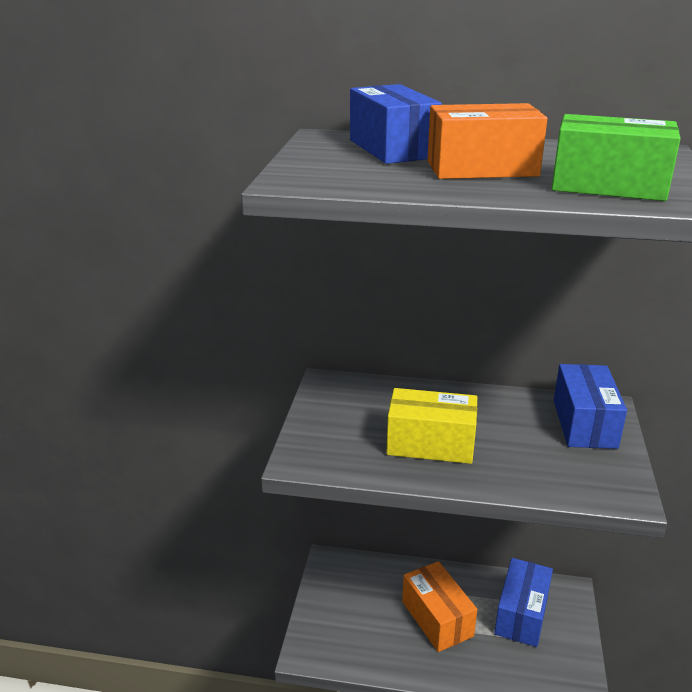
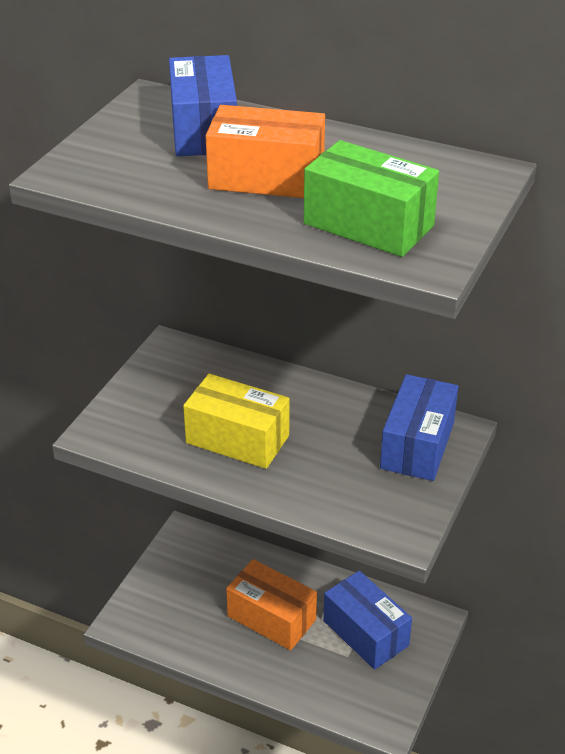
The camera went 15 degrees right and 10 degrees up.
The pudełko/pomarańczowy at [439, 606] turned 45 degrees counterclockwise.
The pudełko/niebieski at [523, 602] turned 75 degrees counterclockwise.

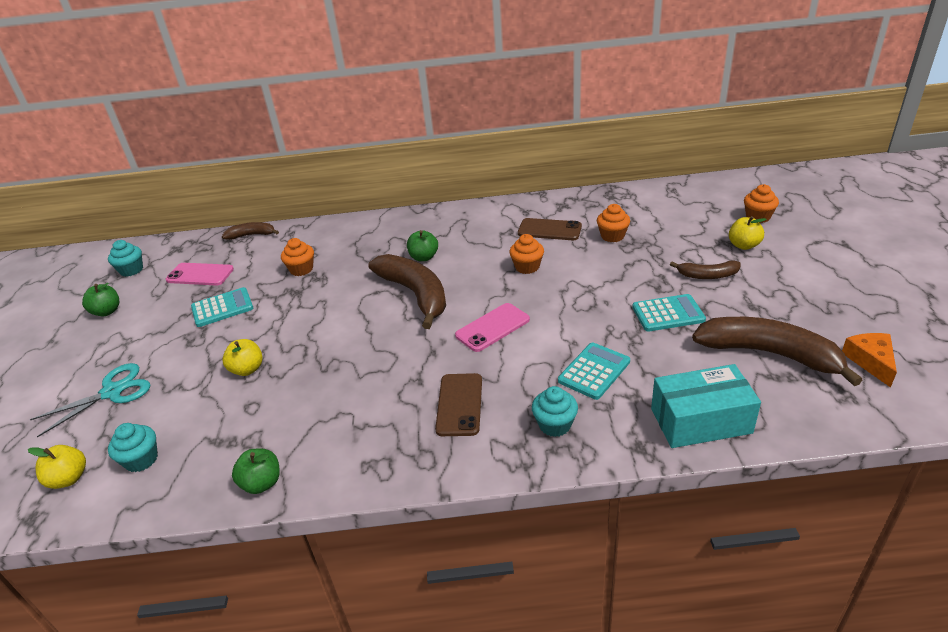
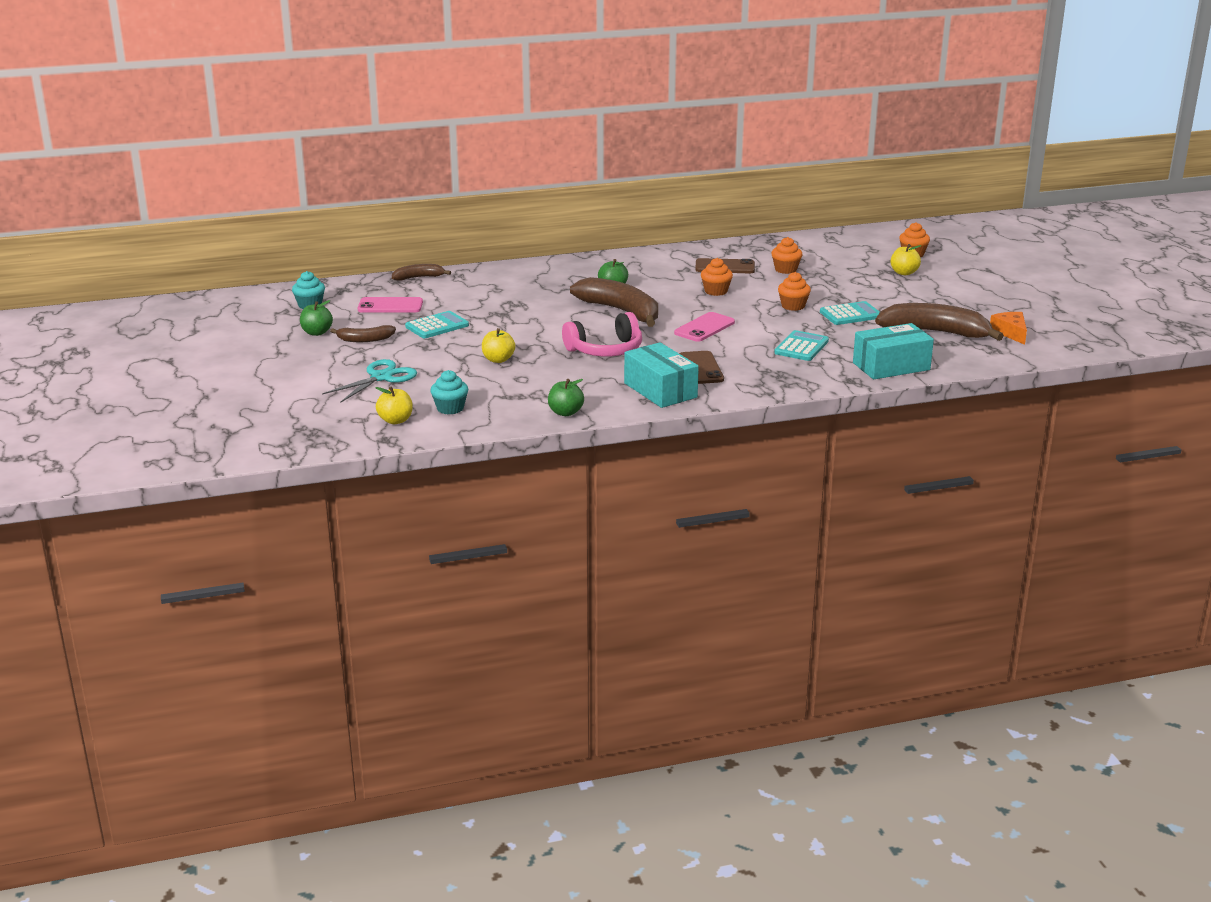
The camera went 15 degrees left and 10 degrees down.
The muffinka/turkusowy at [555, 411] disappeared.
The słuchawki/różowy at [602, 334] appeared.
The pudełko/turkusowy at [661, 375] appeared.
The muffinka/pomarańczowy moved from [297, 257] to [794, 291].
The banan/brązowy moved from [705, 269] to [363, 333].

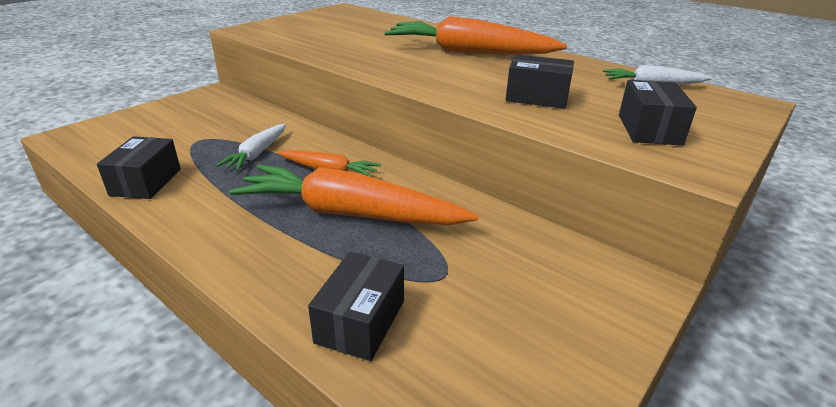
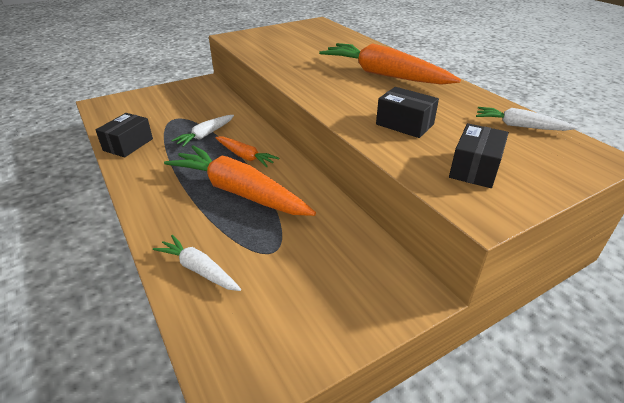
The camera went 20 degrees right and 5 degrees up.
The pudełko/czarny at [356, 306] was replaced by the marchewka/biały at [197, 263].

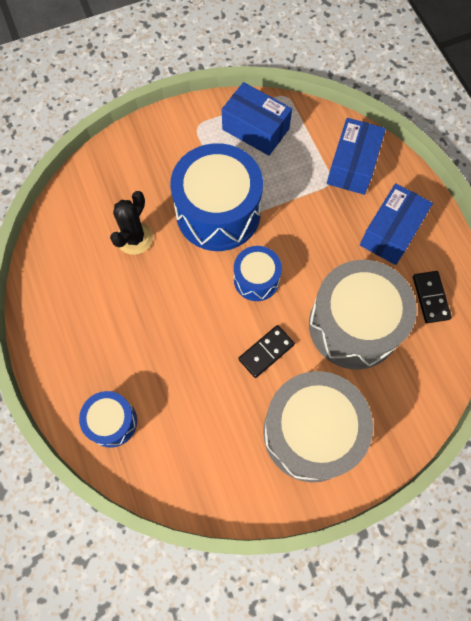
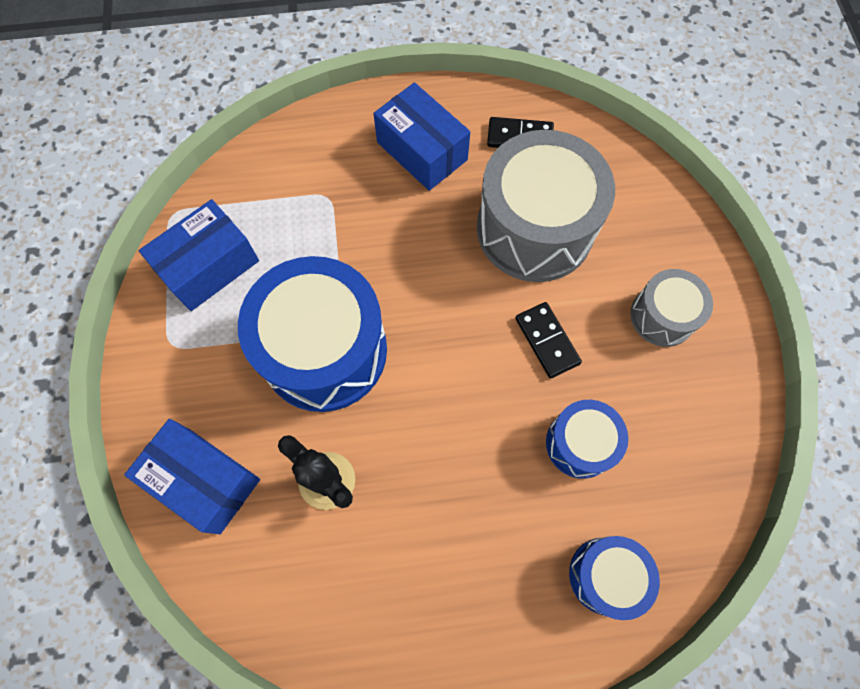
The camera went 75 degrees left and 0 degrees up.
The bęben/niebieski moved from [258, 273] to [587, 439].
The pudełko/niebieski moved from [356, 156] to [192, 476].
The bęben/szary at [318, 426] changed to 0.52 times the size.

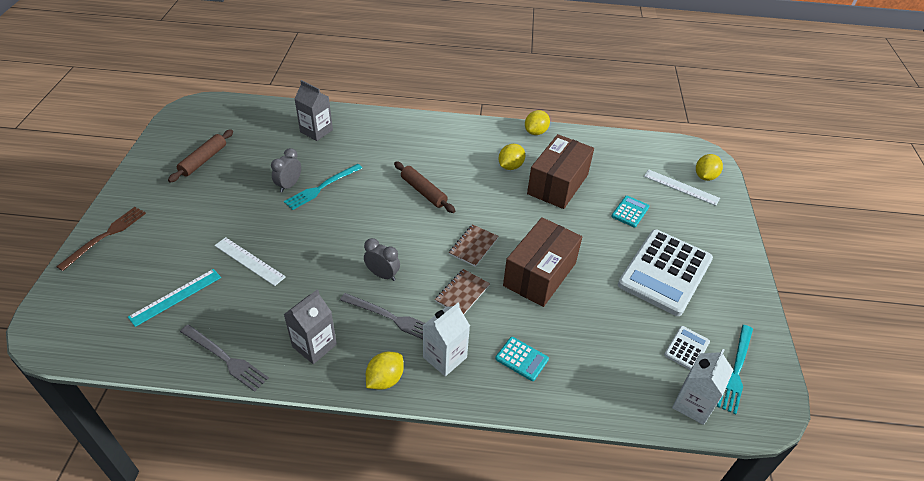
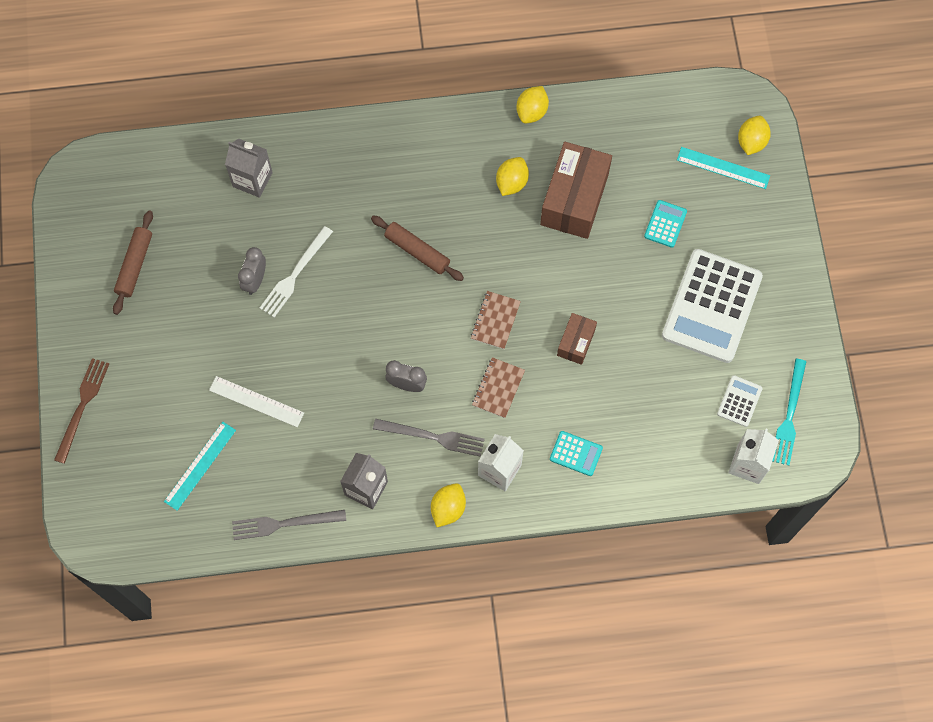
The camera went 10 degrees left and 25 degrees up.
The widelec/turkusowy at [323, 187] became the widelec/biały at [296, 271].
The linijka/biały at [682, 187] became the linijka/turkusowy at [723, 168].
The widelec/szary at [224, 358] turned 150 degrees clockwise.
The pudełko/brązowy at [542, 262] changed to 0.52 times the size.

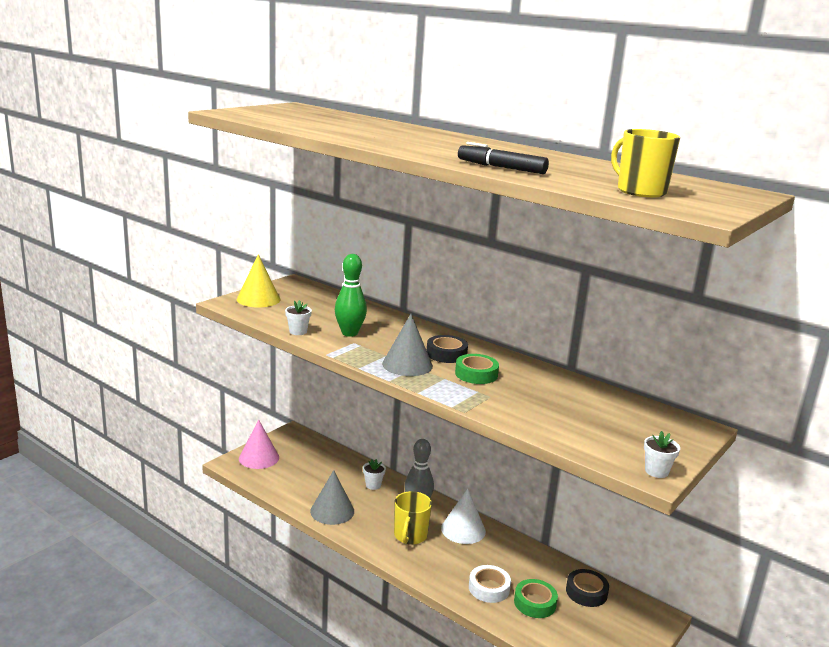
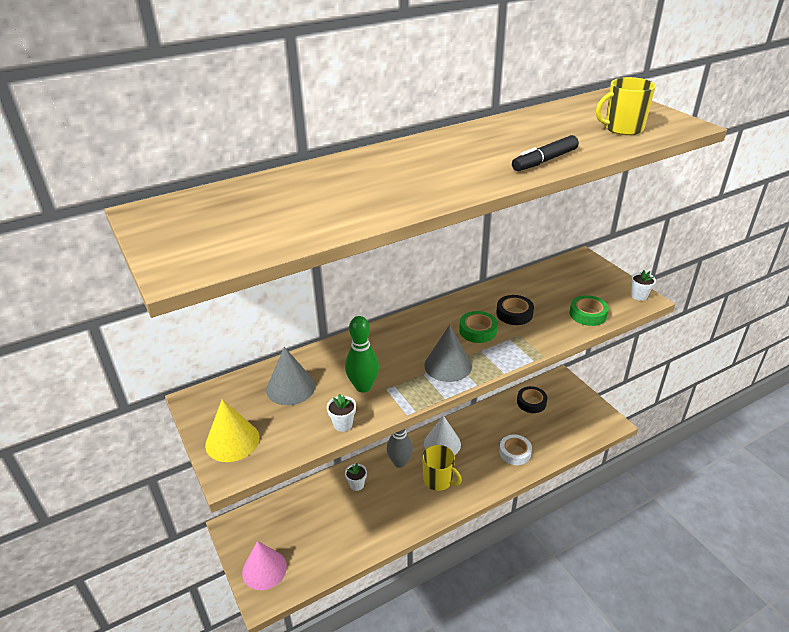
The camera went 65 degrees left and 15 degrees up.
The stożek/szary moved from [332, 497] to [290, 376].
The taśma klejąca/czarny moved from [447, 349] to [515, 310].
The taśma klejąca/zielony moved from [536, 598] to [589, 310].

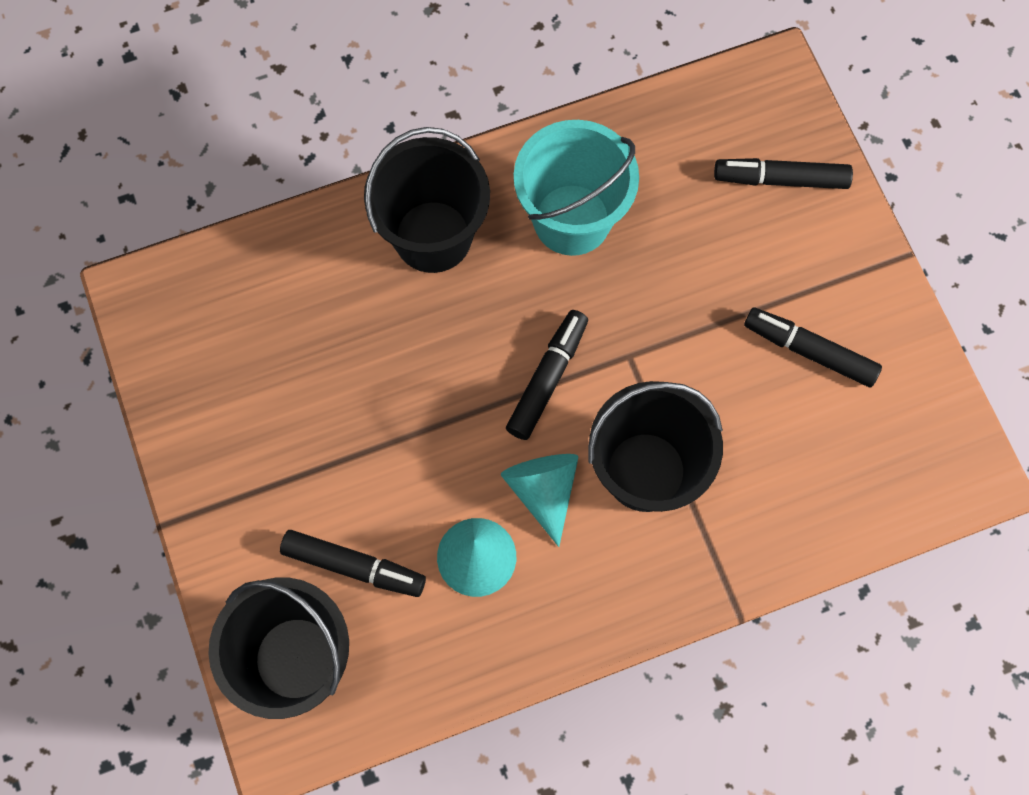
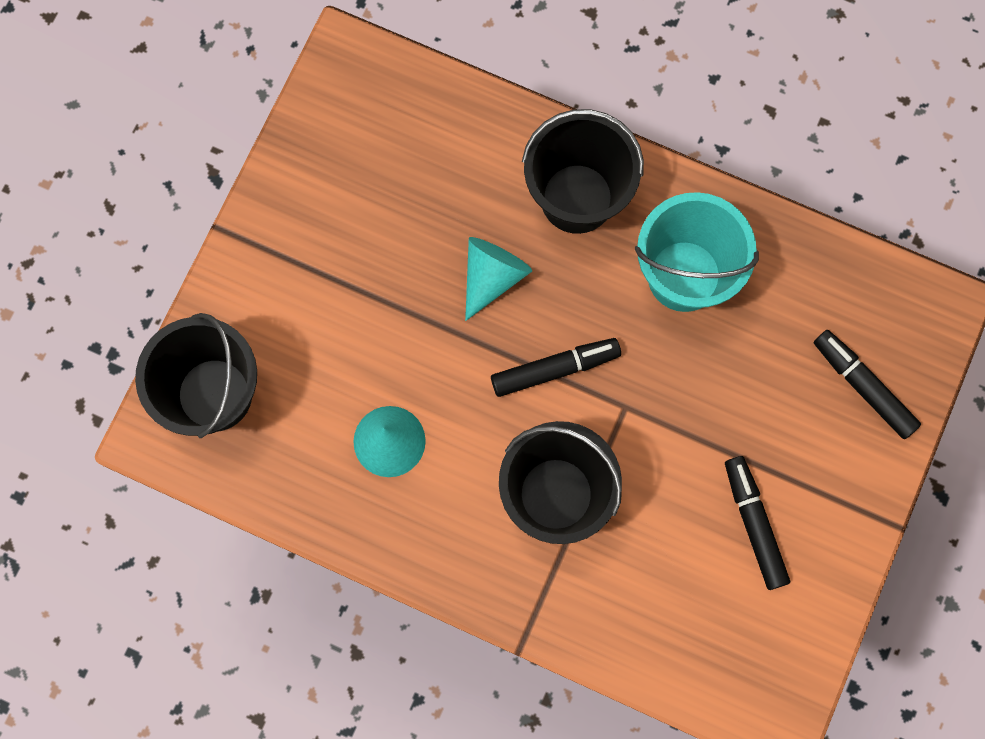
The camera went 45 degrees right and 5 degrees up.
The flamaster/czarny at [353, 563] disappeared.
The stożek/turkusowy moved from [540, 500] to [498, 279].

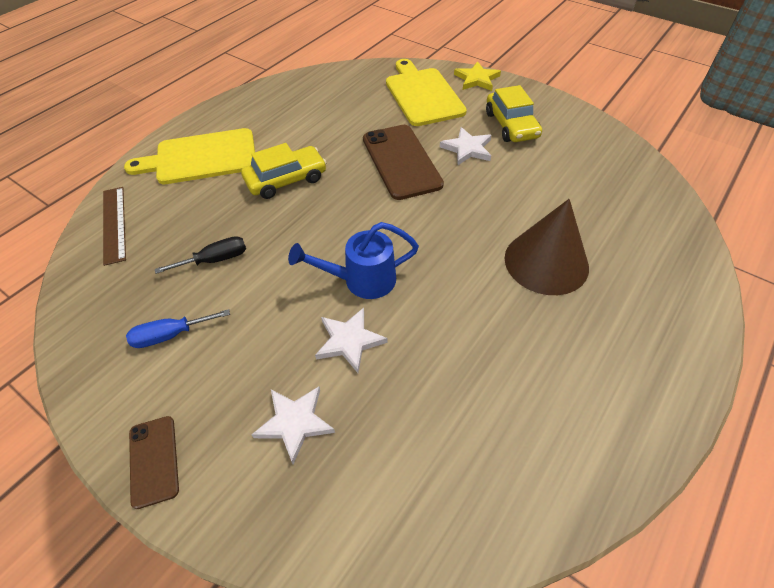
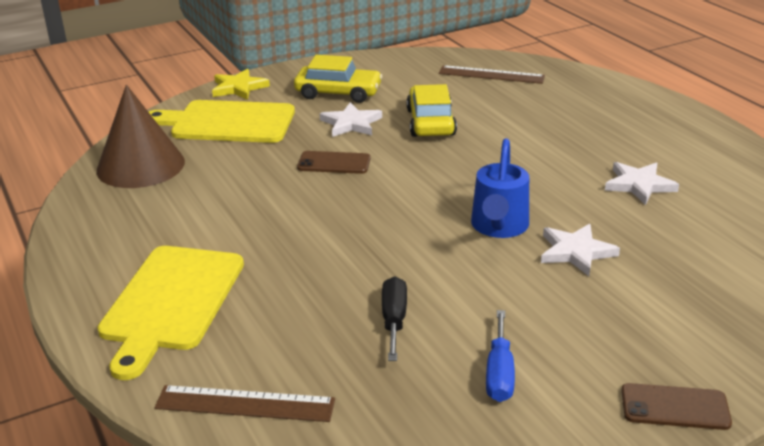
The camera went 65 degrees left and 20 degrees down.
The linijka/brązowy at [492, 74] appeared.
The samochód/żółty moved from [284, 171] to [431, 110].
The gwiazda/biały moved from [293, 425] to [642, 183].
The stożek/brązowy moved from [547, 247] to [140, 136].
The telefon/brązowy at [403, 162] changed to 0.54 times the size.

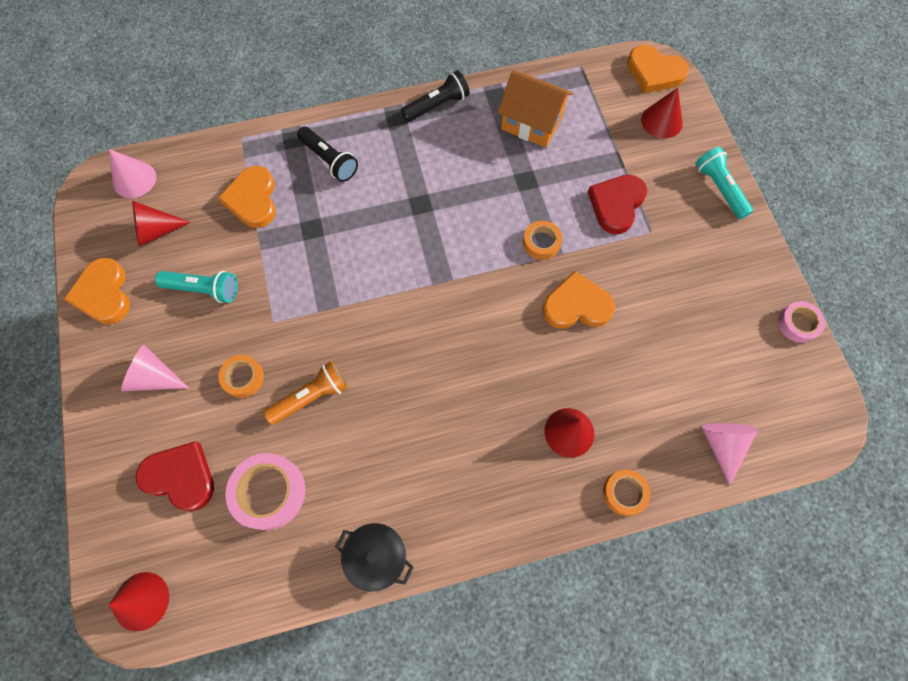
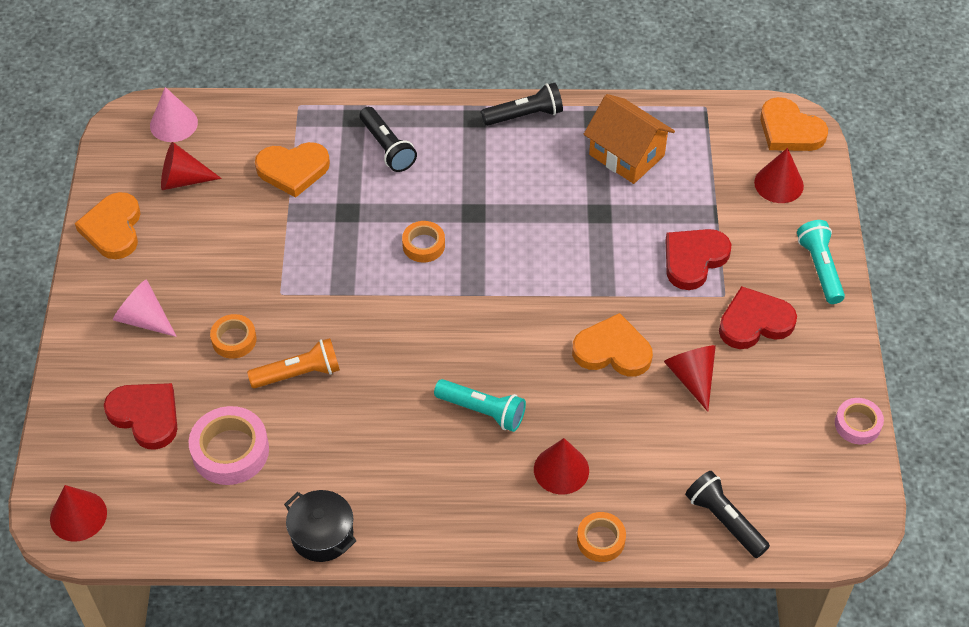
The camera went 15 degrees right and 15 degrees down.
The stożek/czerwony at [690, 378] appeared.
The serce/czerwony at [758, 317] appeared.
The latarka/turkusowy moved from [196, 287] to [480, 405].
The taśma klejąca/pomarańczowy moved from [542, 240] to [423, 242].
The stożek/różowy at [729, 454] was replaced by the latarka/czarny at [727, 514].
The serce/pomarańczowy at [247, 197] turned 105 degrees counterclockwise.

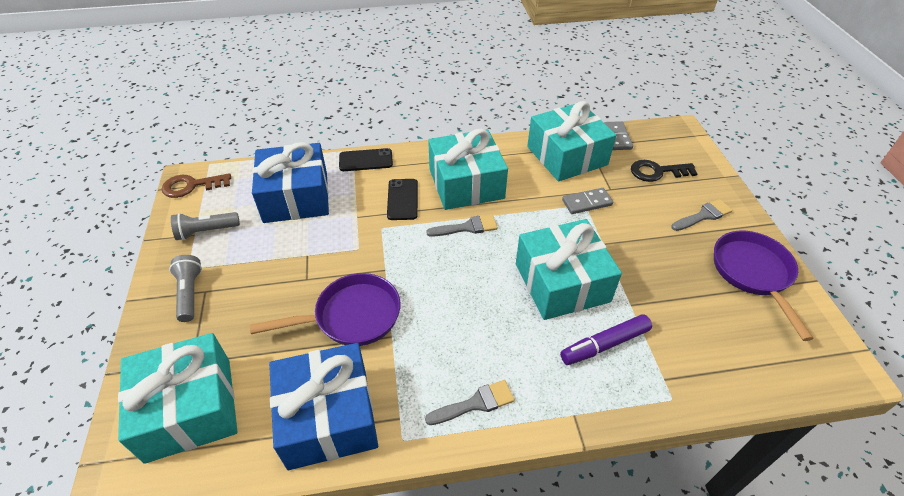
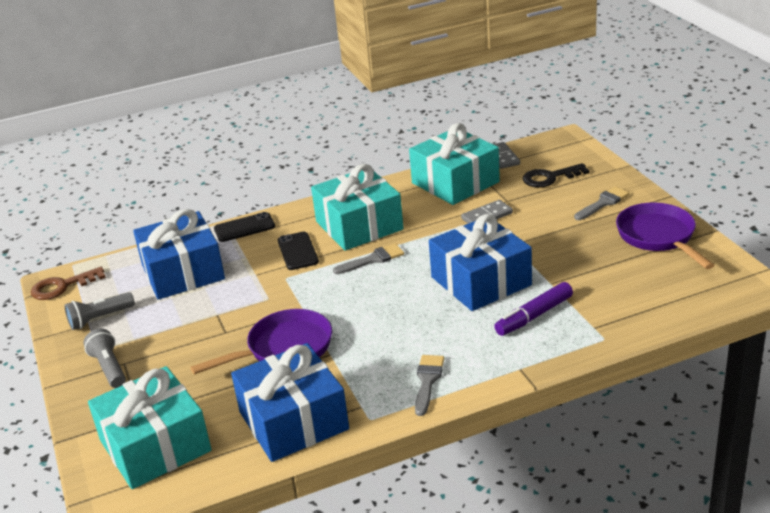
The camera went 10 degrees left and 15 degrees down.
The prezent/turkusowy at [569, 269] became the prezent/niebieski at [480, 262].
The pędzel/szary at [470, 402] turned 45 degrees counterclockwise.

